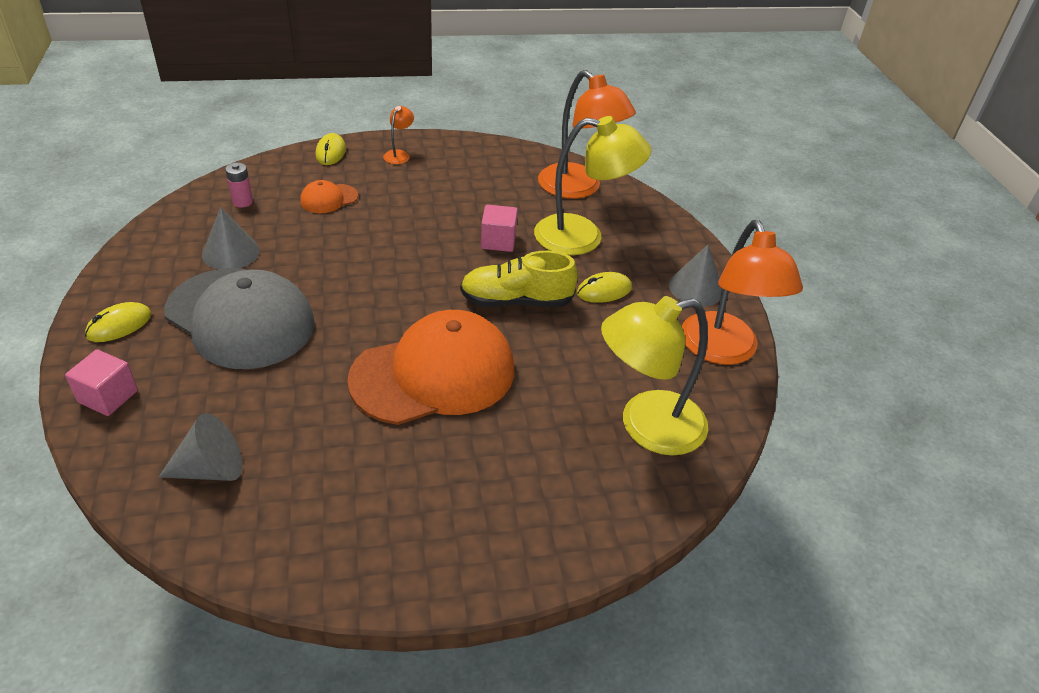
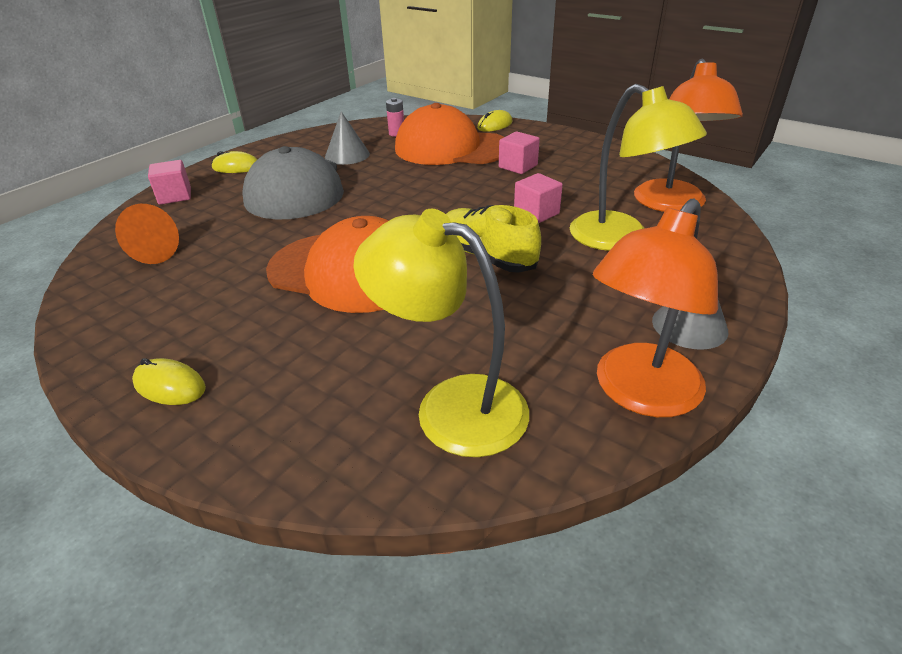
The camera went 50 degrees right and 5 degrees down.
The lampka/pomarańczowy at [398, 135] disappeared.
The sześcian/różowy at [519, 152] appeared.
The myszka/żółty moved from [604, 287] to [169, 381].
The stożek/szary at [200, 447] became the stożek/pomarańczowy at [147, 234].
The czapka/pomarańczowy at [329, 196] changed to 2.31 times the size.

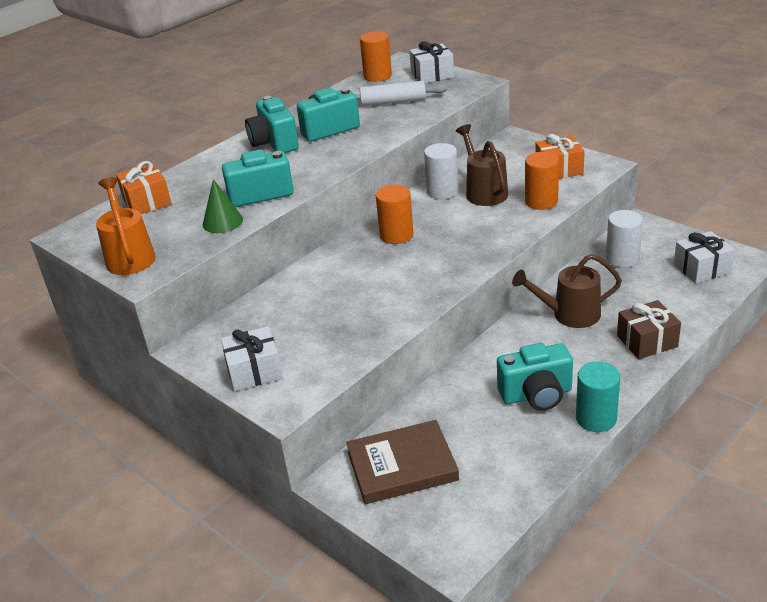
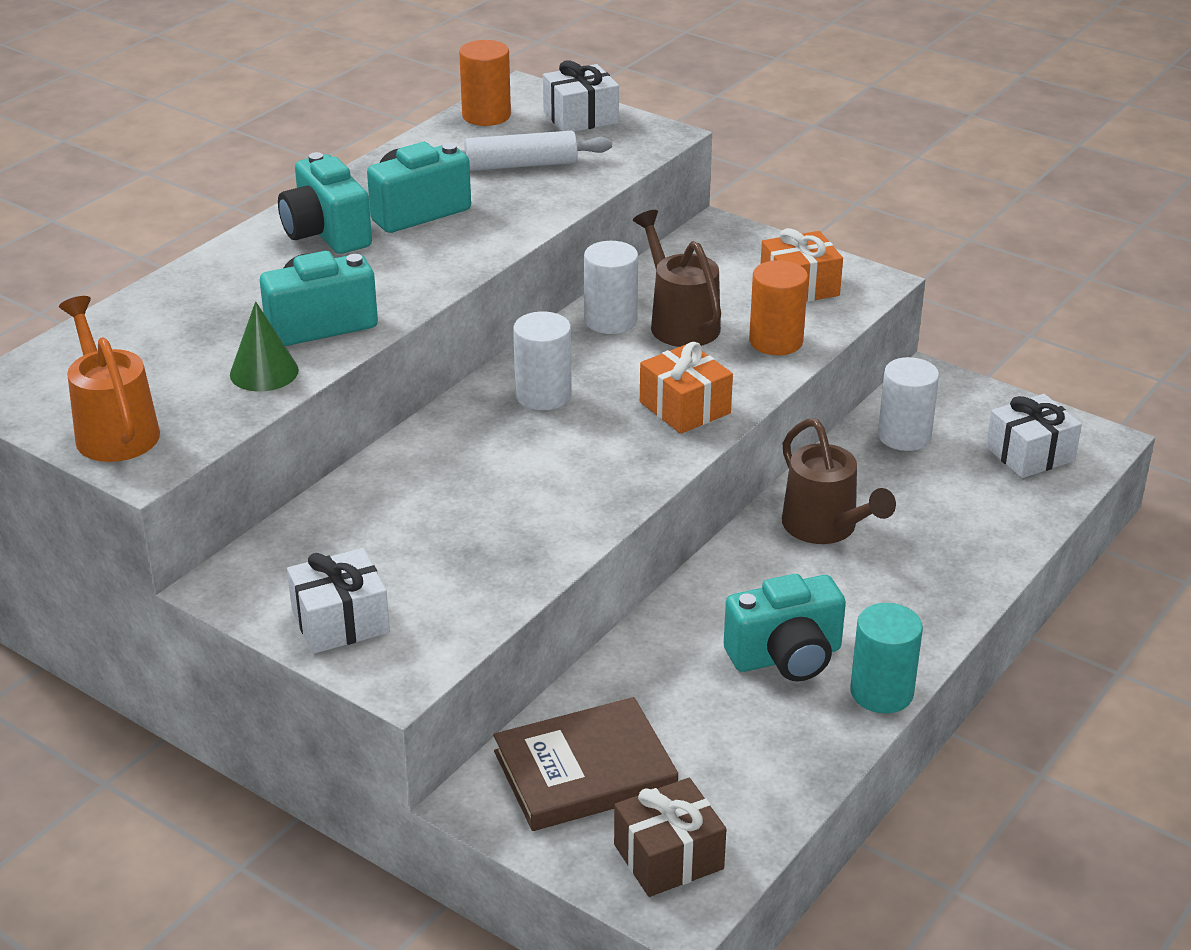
The camera went 10 degrees left and 0 degrees up.
The prezent/pomarańczowy moved from [144, 187] to [686, 388].
The prezent/brązowy moved from [649, 329] to [670, 837].
The walec/pomarańczowy at [394, 214] became the walec/biały at [542, 360].
The konewka/brązowy at [567, 291] turned 105 degrees counterclockwise.

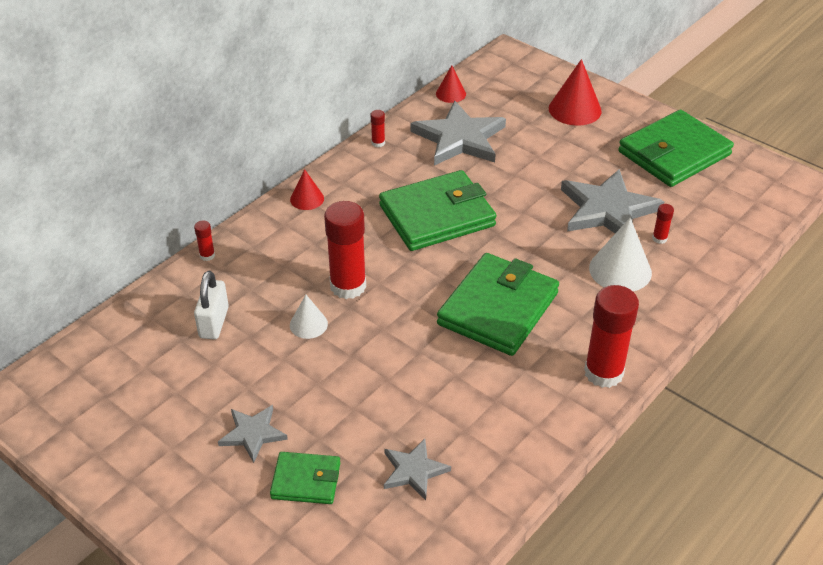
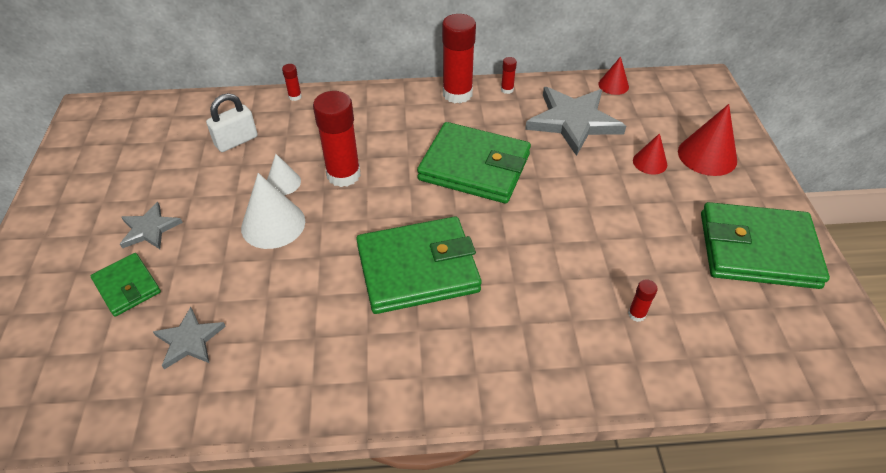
The camera went 45 degrees right and 5 degrees up.
The gwiazda/szary at [613, 201] disappeared.
The stożek/czerwony moved from [307, 189] to [650, 154].
The klej w sztyfcie/czerwony moved from [611, 336] to [459, 59].
The stożek/biały moved from [620, 254] to [273, 211].

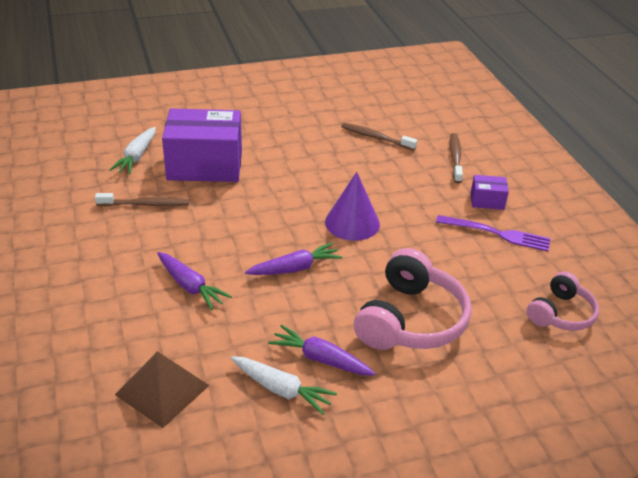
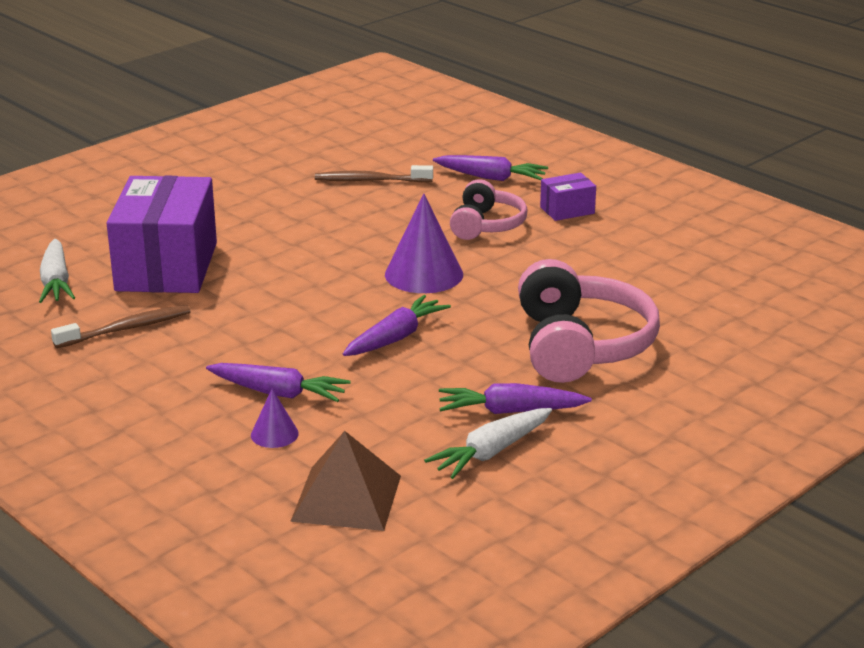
The camera went 25 degrees left and 10 degrees down.
The widelec/fioletowy at [493, 233] disappeared.
The stożek/fioletowy at [275, 418] appeared.
The słuchawki/różowy moved from [563, 301] to [489, 209].
The szczoteczka do zębów/brązowy at [456, 158] was replaced by the marchewka/fioletowy at [490, 168].
The pudełko/fioletowy at [202, 145] turned 60 degrees counterclockwise.
The marchewka/biały at [284, 385] turned 135 degrees clockwise.

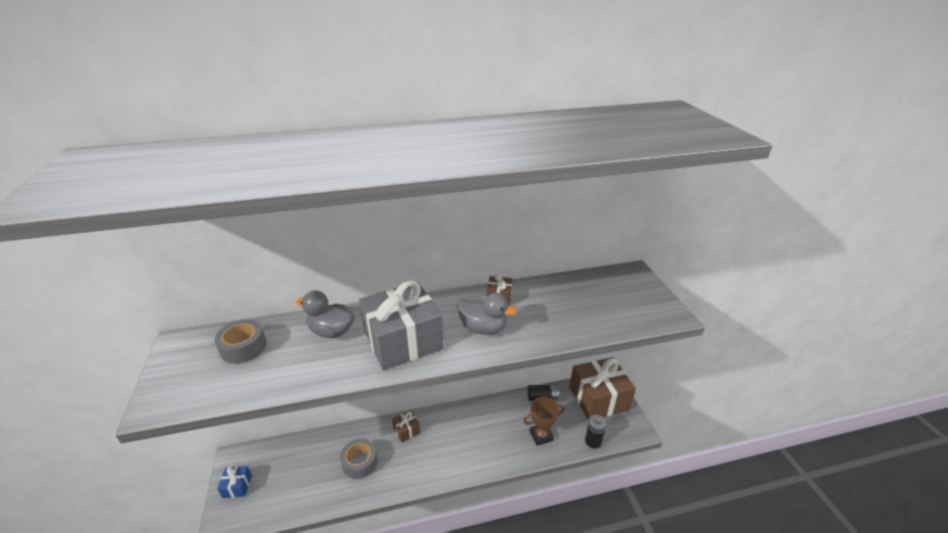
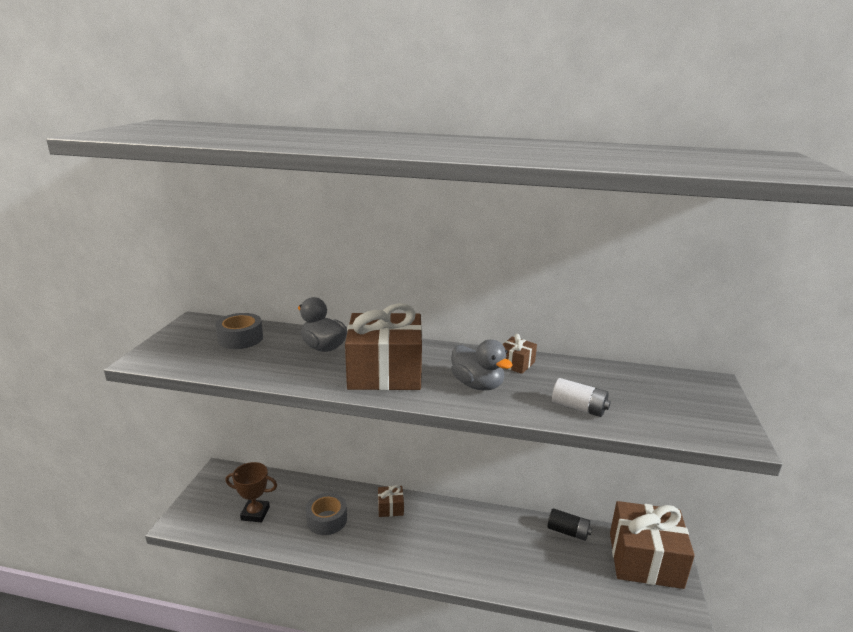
The camera went 25 degrees right and 10 degrees down.
The prezent/niebieski at [234, 482] disappeared.
The bateria/czarny at [596, 431] disappeared.
The bateria/biały at [581, 397] appeared.
The puchar/brązowy moved from [543, 421] to [251, 492].
The prezent/szary at [401, 325] became the prezent/brązowy at [383, 346].

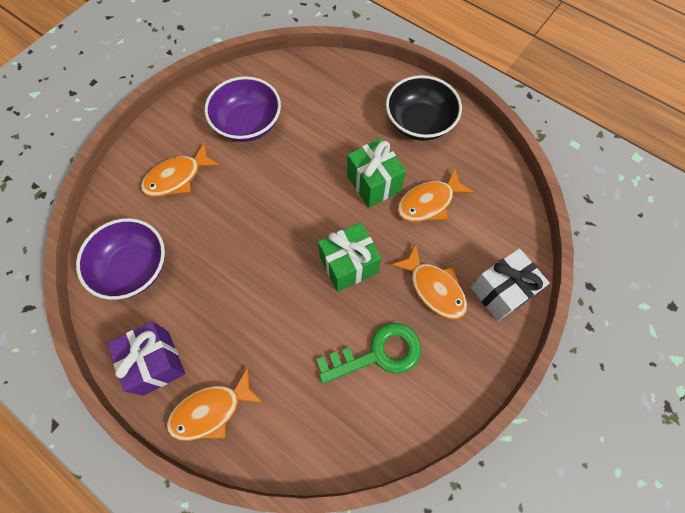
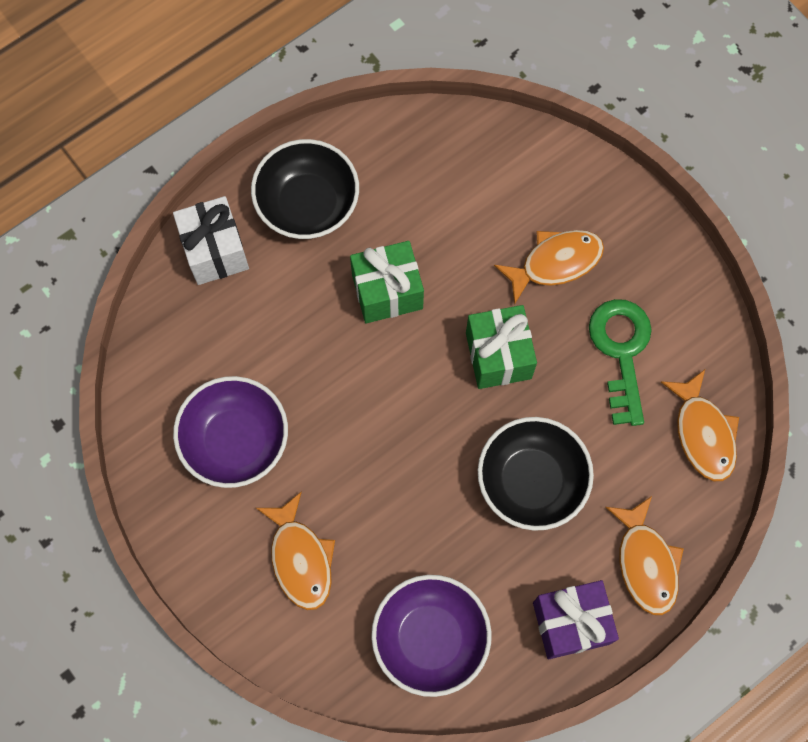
The camera went 75 degrees left and 5 degrees up.
The miska/czarny at [536, 474] appeared.
The ryba/pomarańczowy moved from [435, 195] to [700, 425].
The prezent/biały moved from [510, 284] to [211, 240].

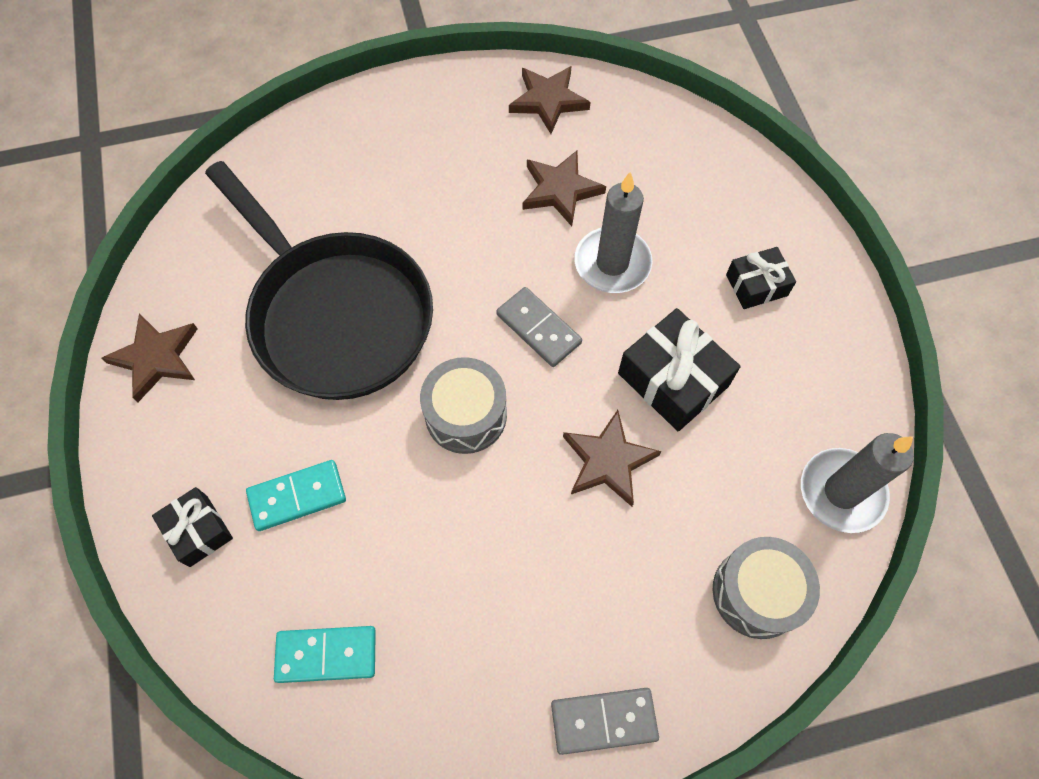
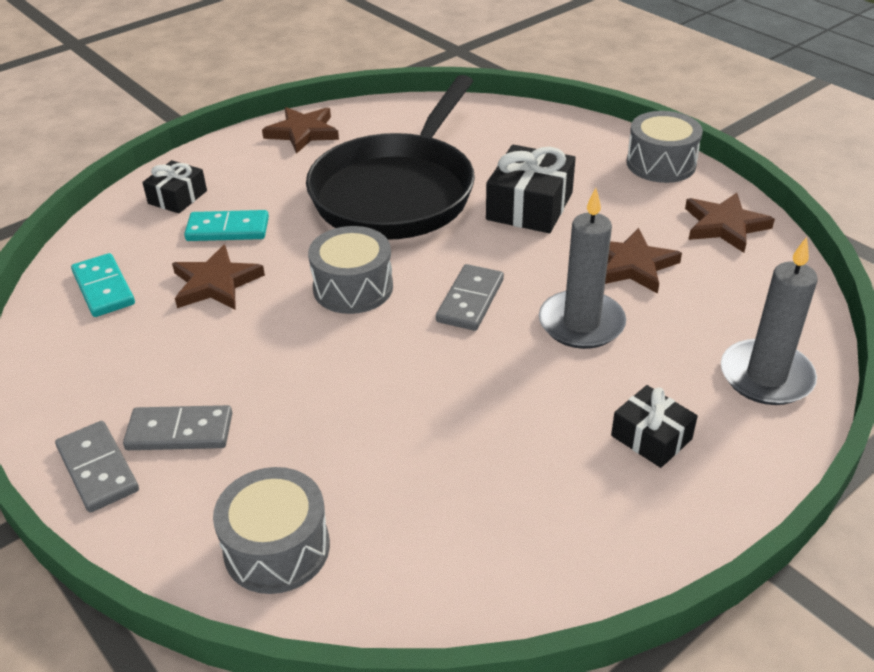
The camera went 65 degrees right and 25 degrees down.
The kostka domina/szary at [177, 427] appeared.
The bęben/szary at [665, 147] appeared.
The gwiazda/brązowy moved from [612, 458] to [218, 277].
The prezent/czarny moved from [679, 369] to [531, 189].
The świeca/szary moved from [857, 483] to [769, 321].
The kostka domina/turkusowy at [296, 495] turned 45 degrees counterclockwise.

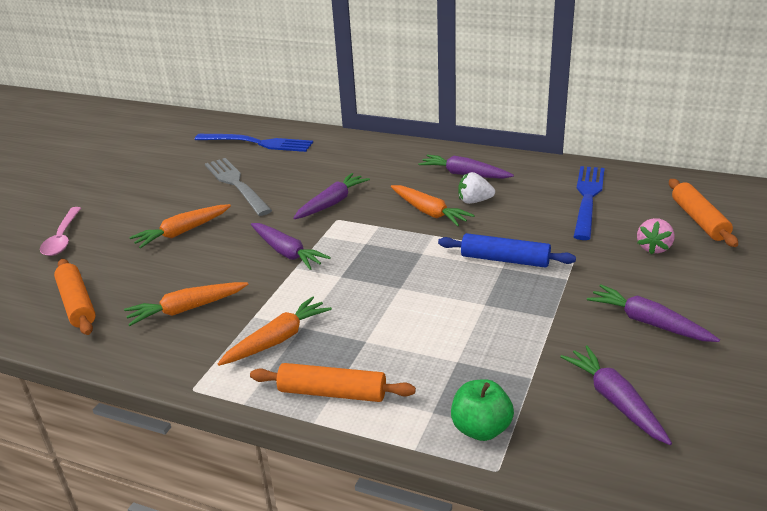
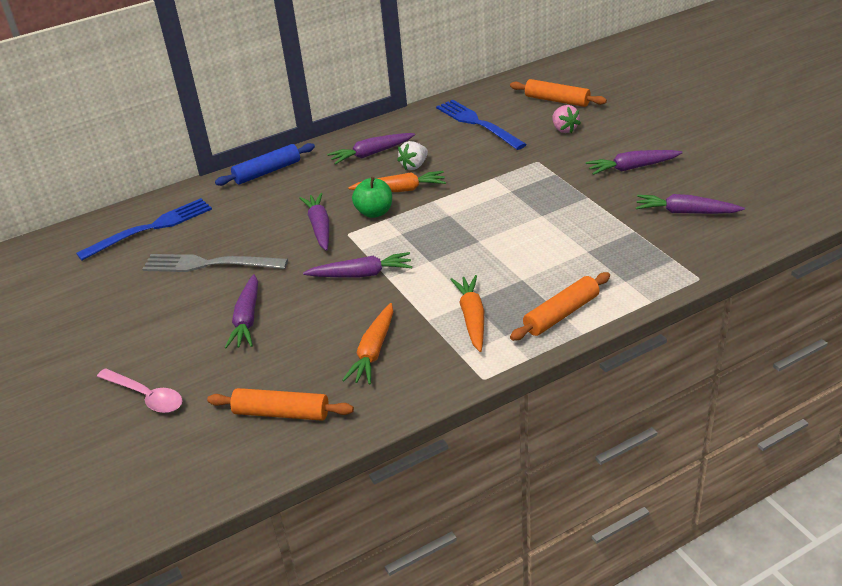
The camera went 50 degrees left and 5 degrees up.
The wałek do ciasta/niebieski moved from [507, 250] to [265, 164].
The jabłko/zielony moved from [482, 410] to [372, 197].
The marchewka/pomarańczowy at [180, 226] became the marchewka/fioletowy at [241, 311].

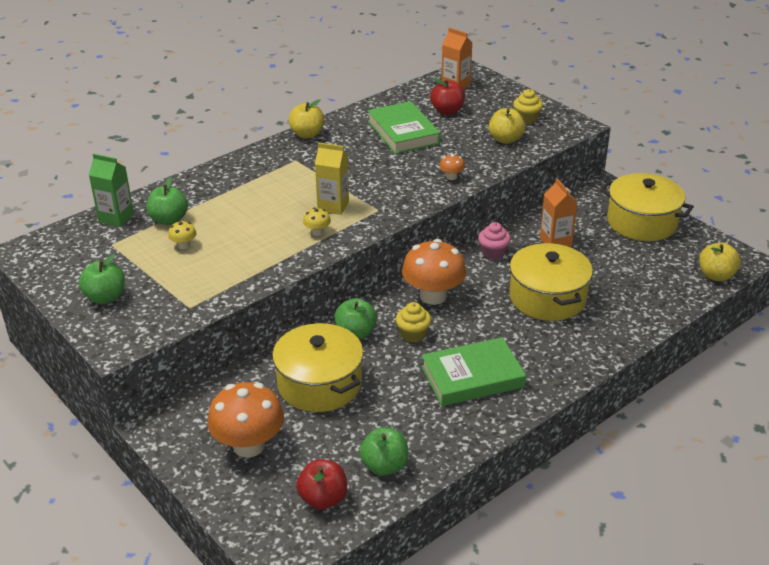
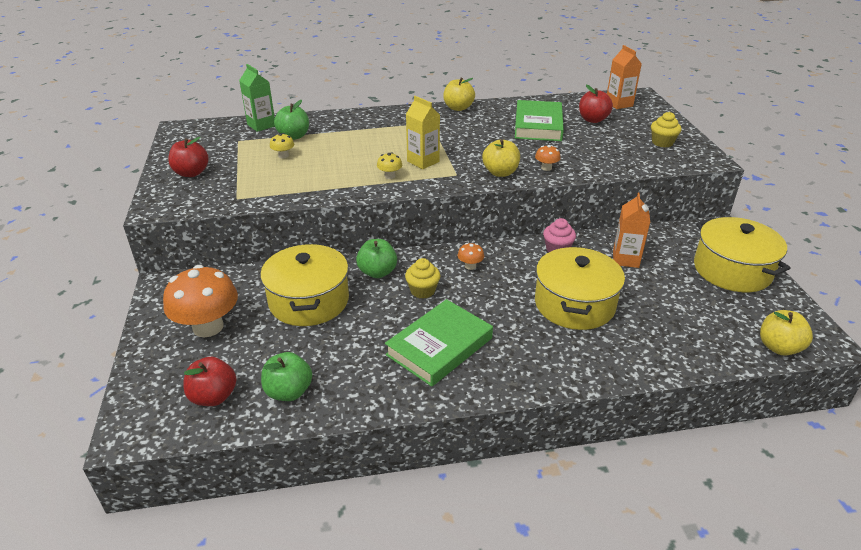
The camera went 30 degrees right and 0 degrees up.
The jabłko/żółty moved from [507, 126] to [501, 158].
The jabłko/zielony at [102, 279] became the jabłko/czerwony at [188, 157].
The książka/zielony at [473, 371] turned 60 degrees counterclockwise.
The grzyb/pomarańczowy at [434, 272] changed to 0.43 times the size.

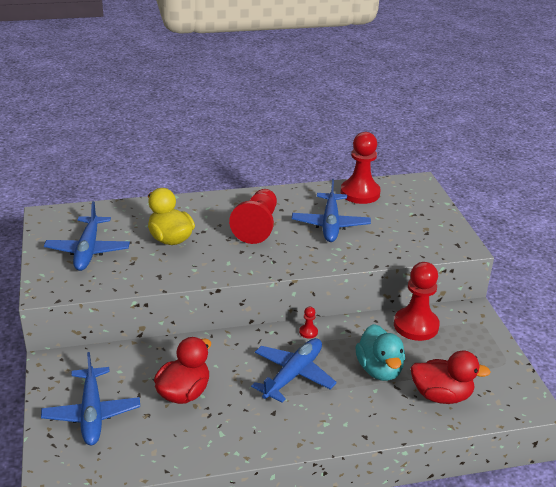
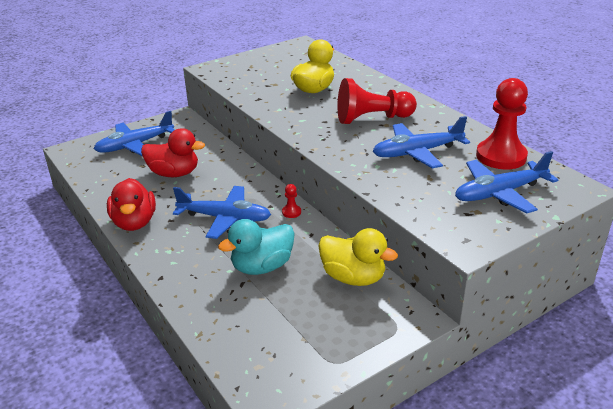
The camera went 70 degrees right and 0 degrees up.
The samolot/niebieski moved from [87, 236] to [506, 182].
The kaczka/czerwony moved from [450, 377] to [131, 204].
The pionek/czerwony at [417, 301] was replaced by the kaczka/żółty at [358, 257].

